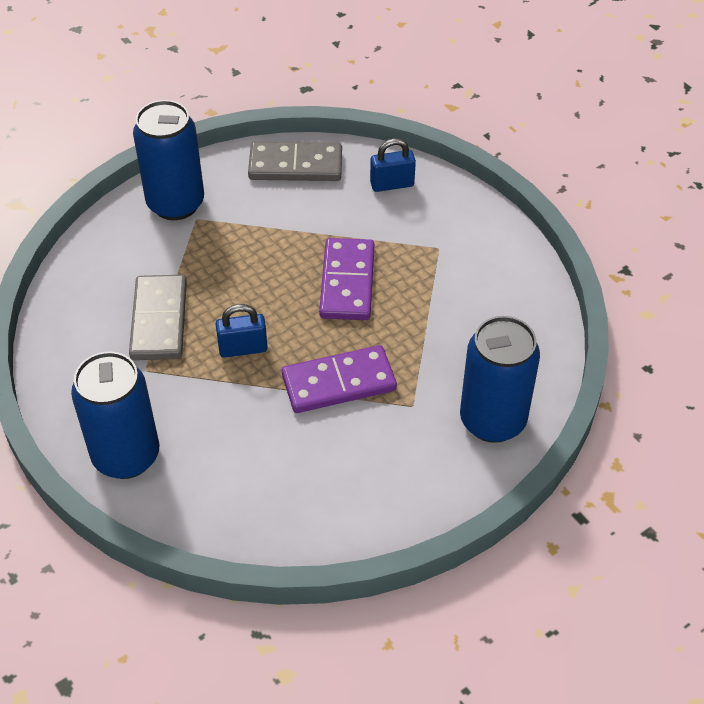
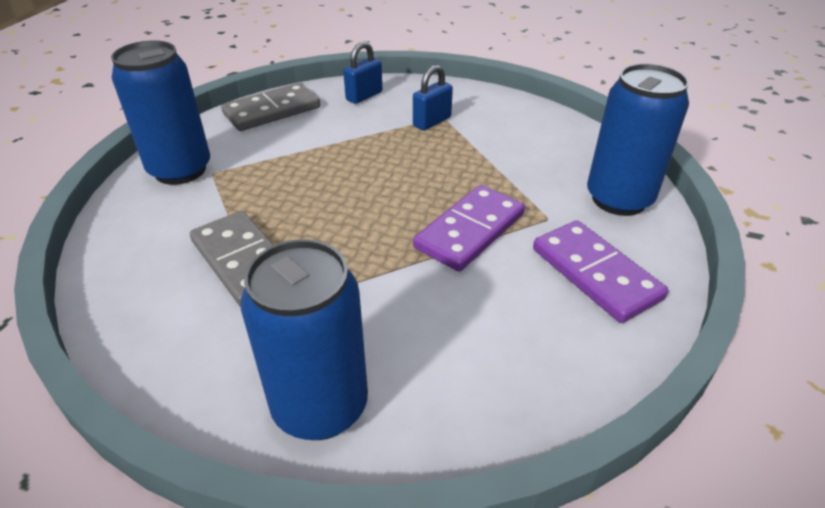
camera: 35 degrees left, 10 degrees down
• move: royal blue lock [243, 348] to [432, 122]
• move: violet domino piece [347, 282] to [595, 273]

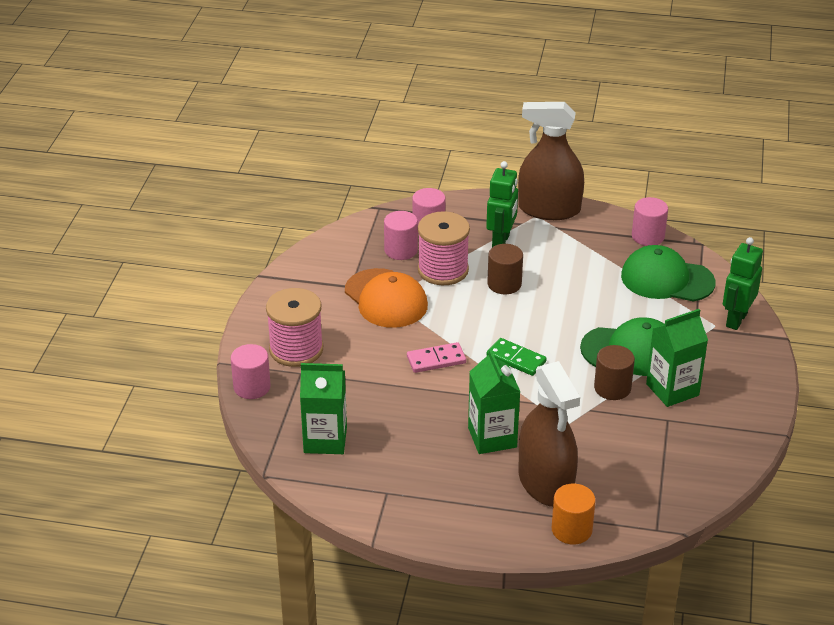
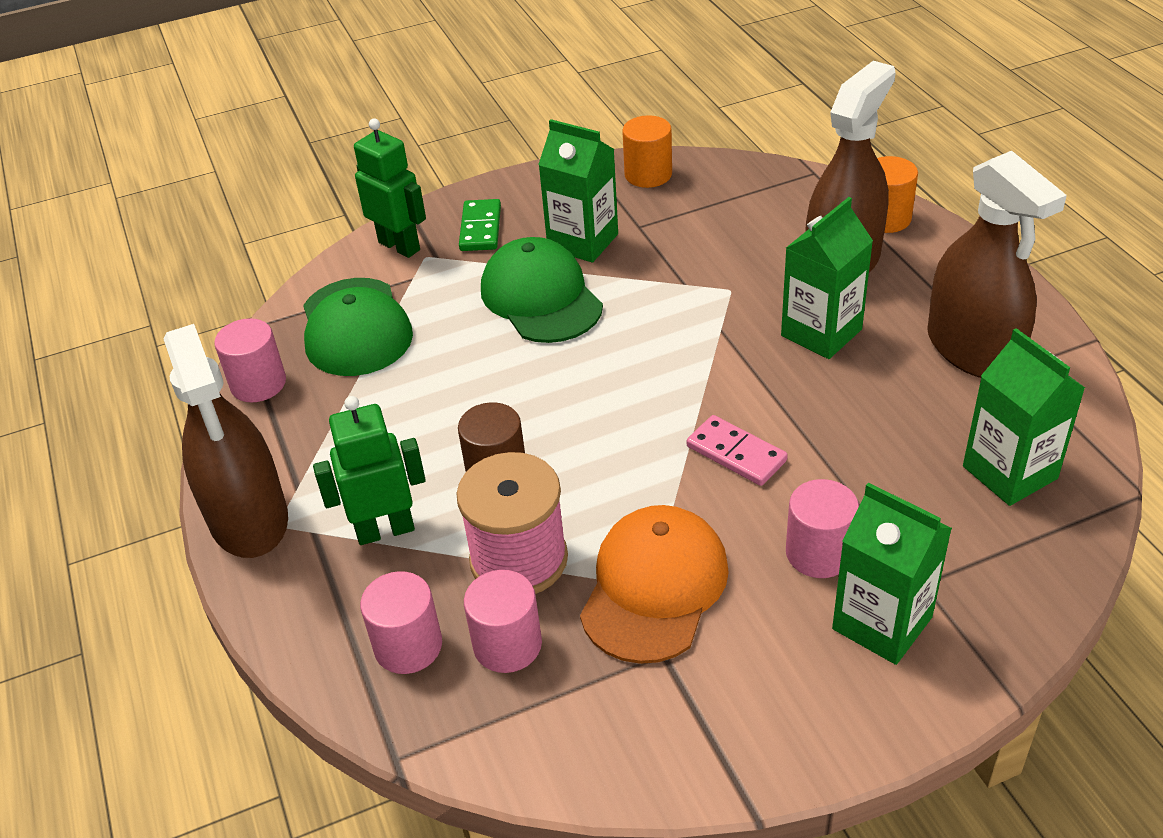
camera: 120 degrees left, 5 degrees up
• move: pink solid cylinder [252, 387] to [819, 553]
• replace: pink bobbin [296, 349] to leaf-green juice carton [882, 623]
• move: leaf-green domino piece [516, 359] to [481, 228]
• delete: dark brown solid cylinder [612, 388]
• rotate: leaf-green robot [736, 319] = [399, 246] 135 degrees counterclockwise
• insert: orange solid cylinder [648, 174]
• insert: dark brown spray bottle [973, 349]

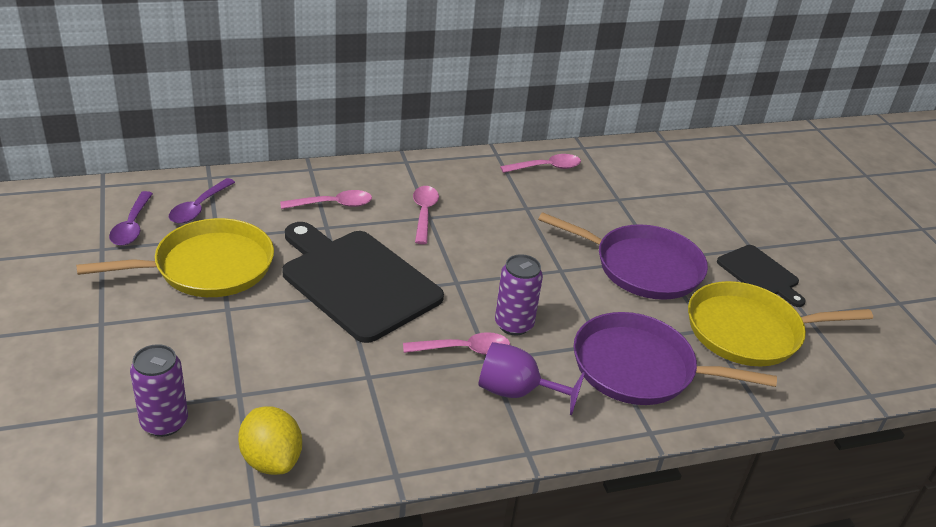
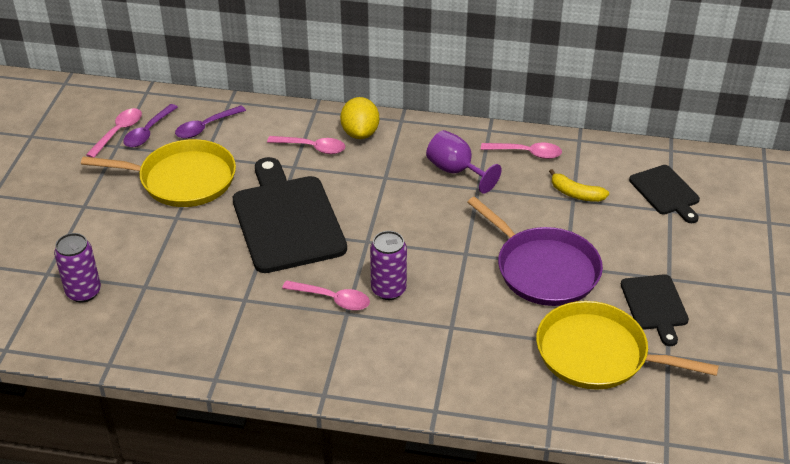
camera: 30 degrees right, 5 degrees up
• move: bright yellow lemon [271, 460] to [360, 133]
• move: pink teaspoon [424, 213] to [118, 132]
• move: violet wine glass [517, 392] to [456, 171]
• delete: violet frying pan [640, 368]
• insert: bright yellow banana [576, 194]
• insert: black cutting board [666, 192]

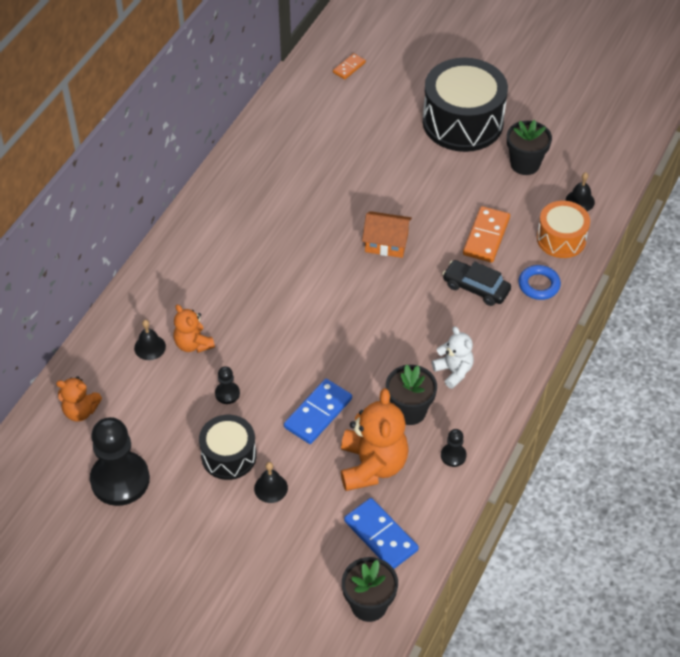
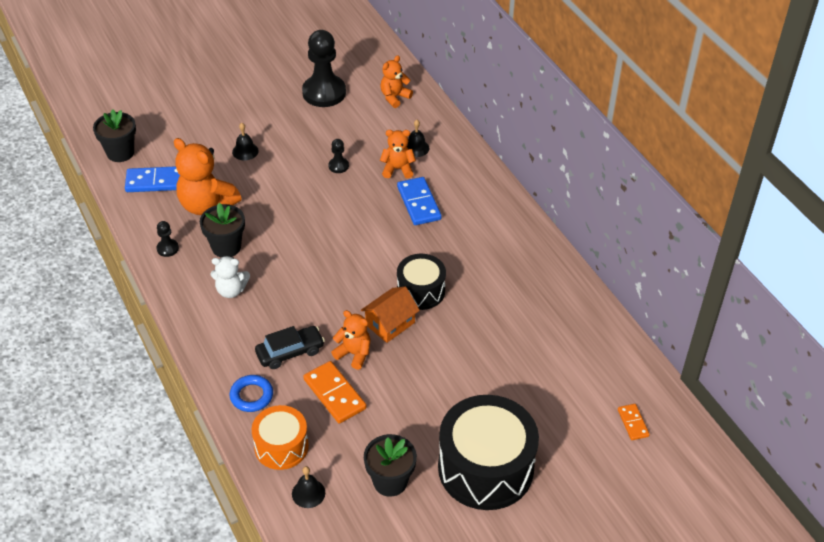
camera: 125 degrees right, 5 degrees down
• move: black toy drum [229, 456] to [421, 291]
• move: royal blue domino piece [318, 413] to [419, 203]
• insert: orange teddy [354, 354]

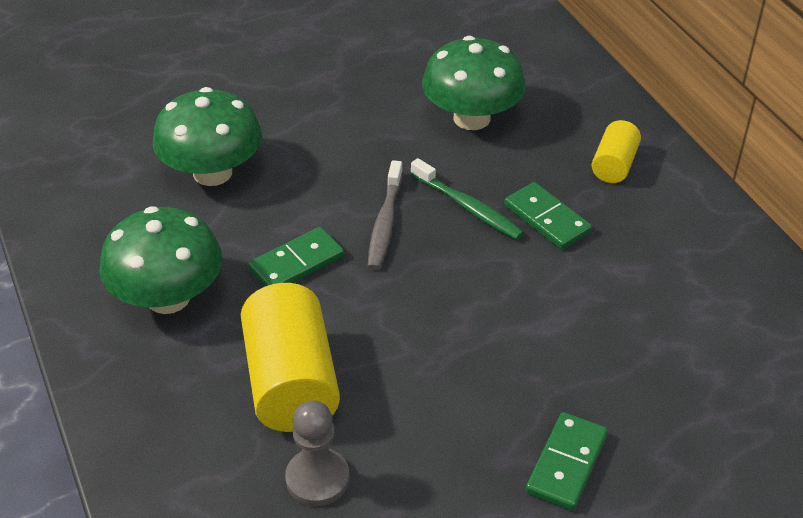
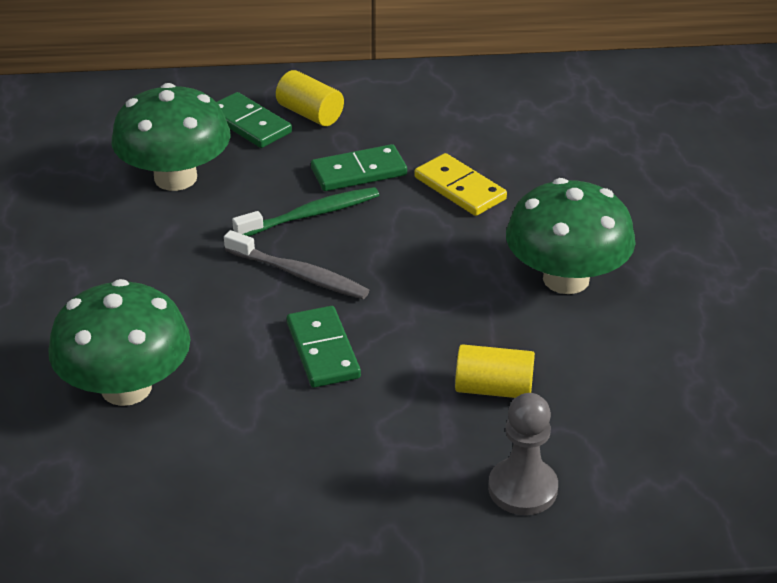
camera: 70 degrees left, 5 degrees down
• move: leaf-green toadstool [168, 297] to [566, 279]
• resize: bright yellow solid cylinder [291, 382] = [493, 388] x0.54
• move: ash-grey game pawn [317, 479] to [522, 488]
• move: leaf-green domino piece [566, 463] to [249, 124]
• insert: bright yellow domino piece [460, 188]

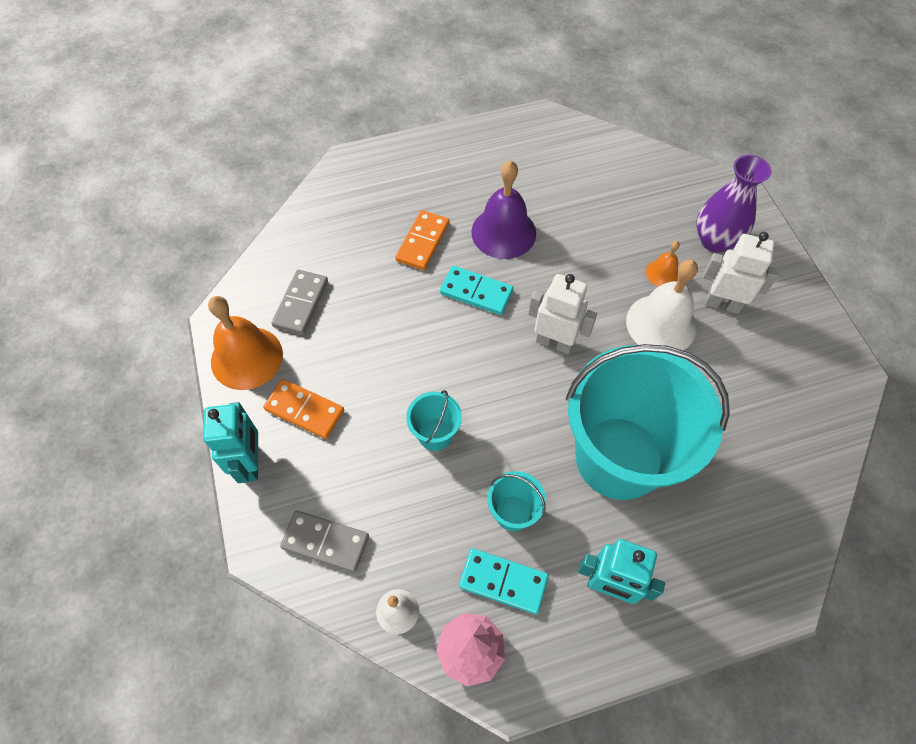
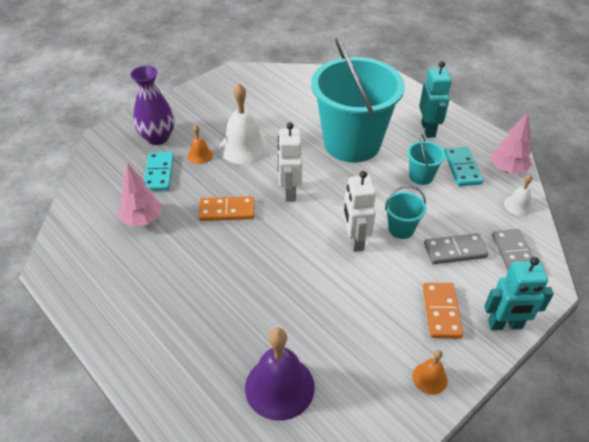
camera: 115 degrees left, 15 degrees down
• rotate: teal robot [251, 463] = [505, 325] 150 degrees counterclockwise
• resize: orange hand bell [247, 357] = [430, 378] x0.51
• move: ash-grey domino piece [301, 303] to [455, 251]
• move: orange domino piece [422, 242] to [227, 211]
• move: teal domino piece [476, 292] to [159, 173]
• move: violet hand bell [503, 232] to [279, 387]
• move: snow-white robot [722, 304] to [355, 240]
• insert: pink fir tree [143, 219]

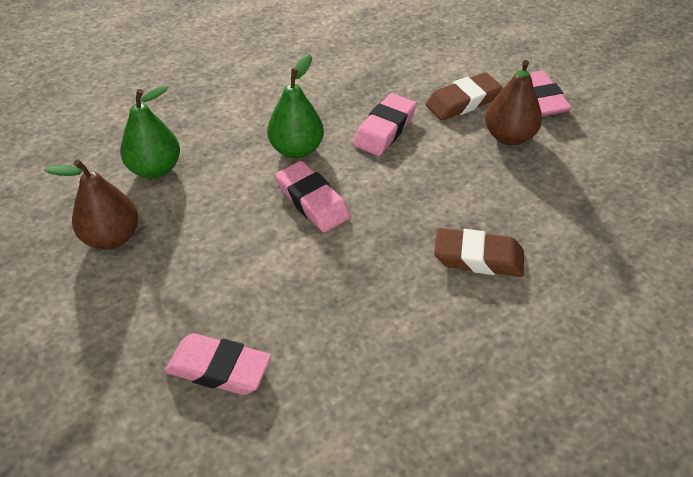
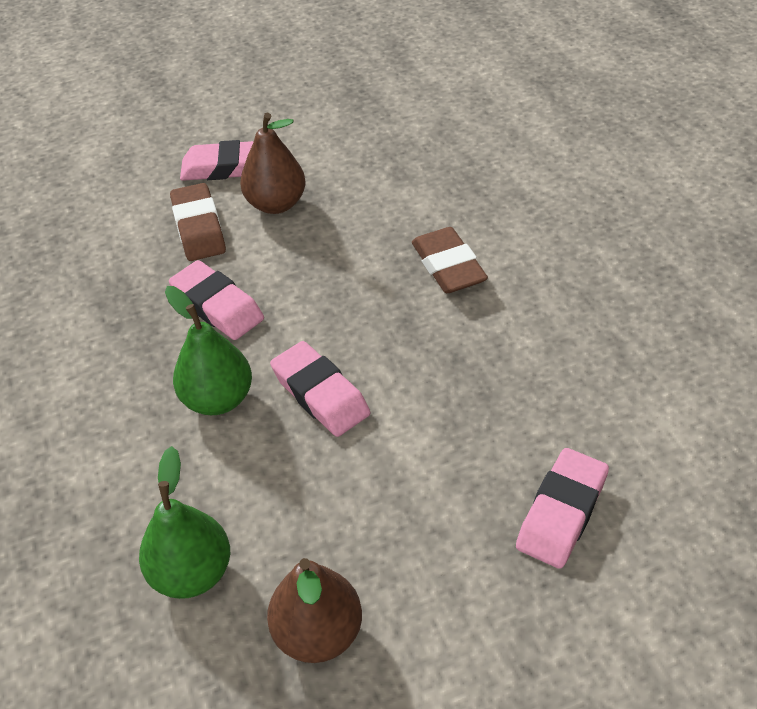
camera: 75 degrees left, 0 degrees up
• rotate: pink gum eraser [312, 201] = [320, 394] 75 degrees clockwise
• rotate: dark brown gum eraser [478, 258] = [448, 266] 45 degrees counterclockwise

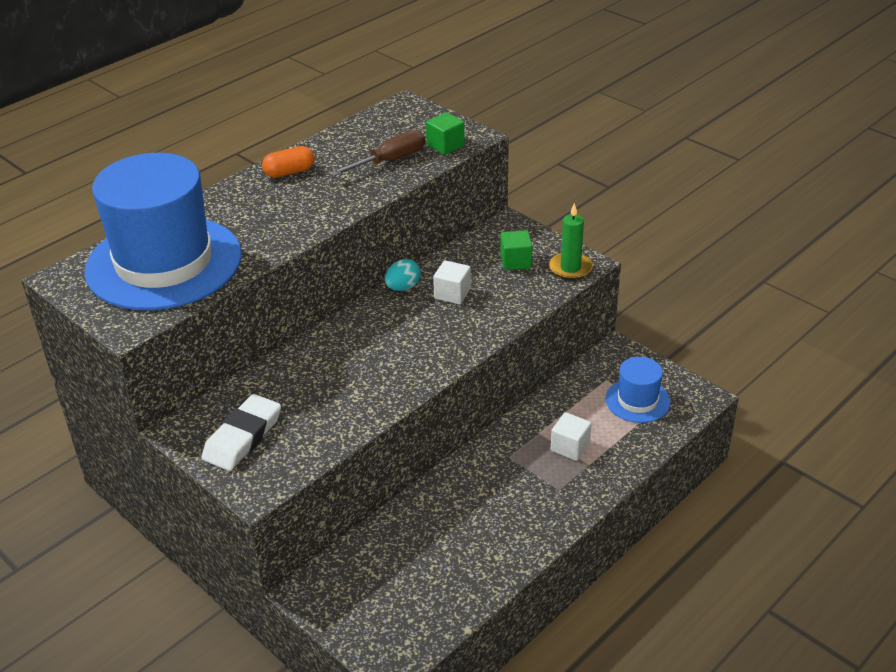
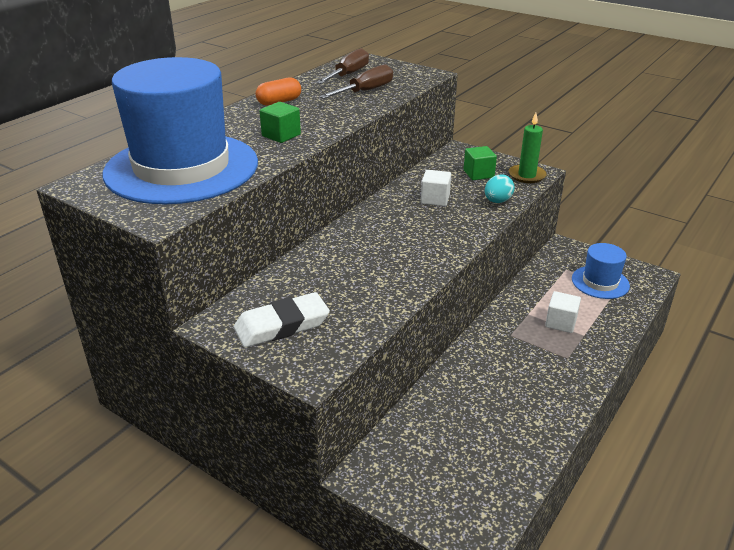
camera: 10 degrees left, 5 degrees down
• rotate: snow-white gum eraser [243, 437] = [282, 325] 45 degrees clockwise
• move: teal egg shape [403, 287] to [497, 201]
• move: leaf-green block [445, 145] to [281, 135]
• insert: dark brown hand screwdriver [348, 74]

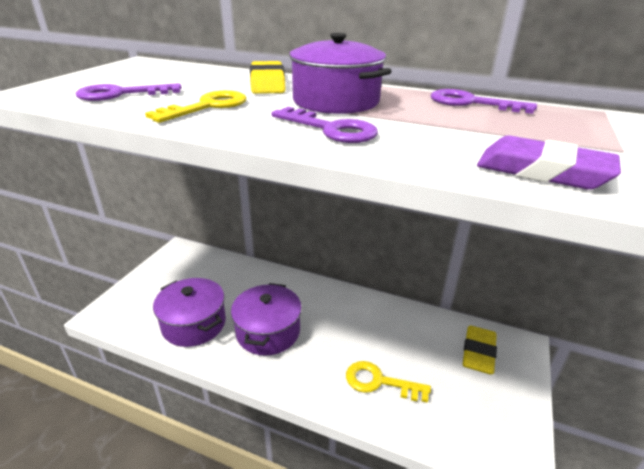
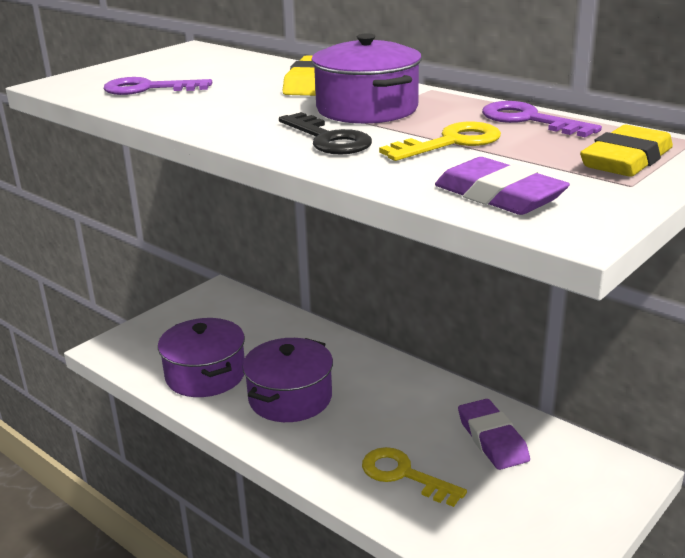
camera: 20 degrees right, 5 degrees down
• move: bright yellow latchkey [207, 106] to [451, 142]
• recolor: violet latchkey [331, 129] to black latchkey [328, 139]
• move: bright yellow gum eraser [478, 352] to [626, 160]
• insert: violet gum eraser [492, 439]

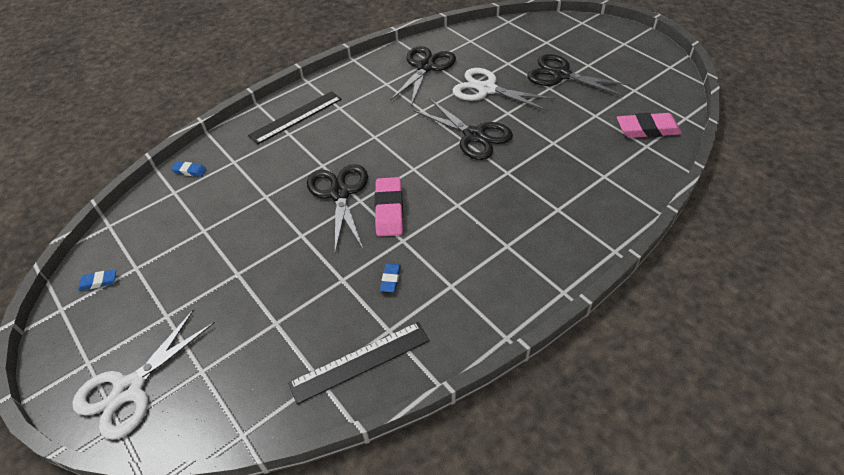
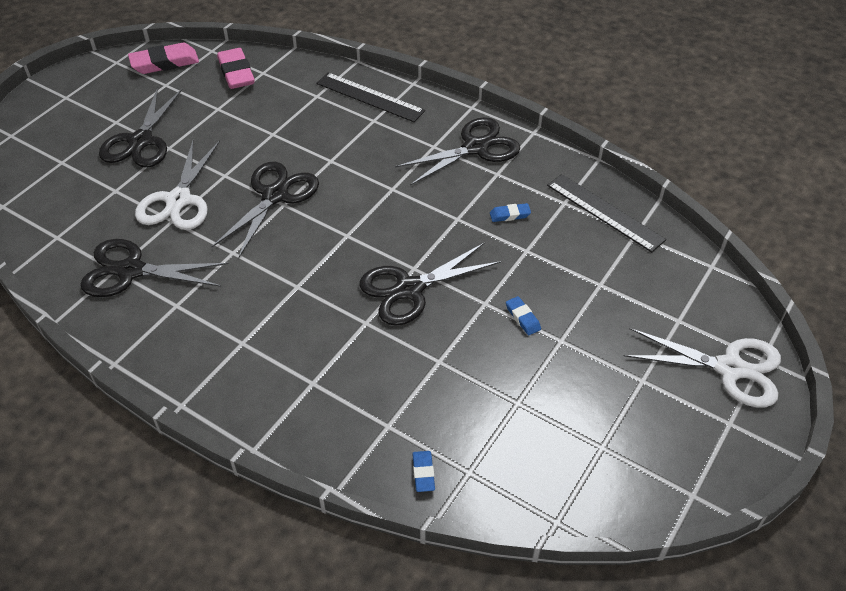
camera: 110 degrees left, 0 degrees up
• move: royal blue gum eraser [98, 282] to [523, 318]
• move: black straightedge [296, 117] to [370, 97]
• move: pink gum eraser [389, 210] to [165, 63]
• insert: black shears [475, 148]

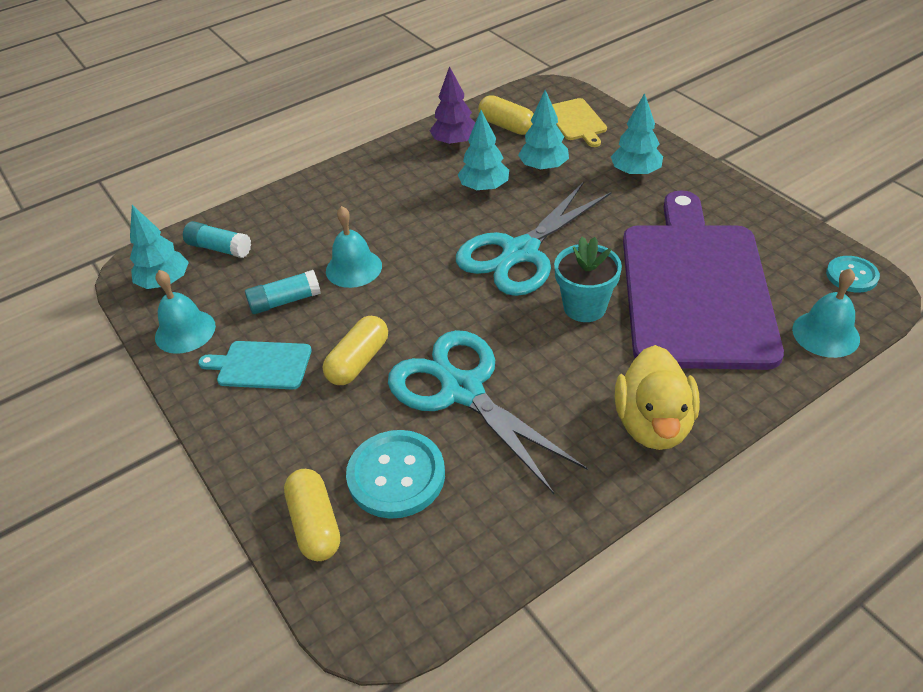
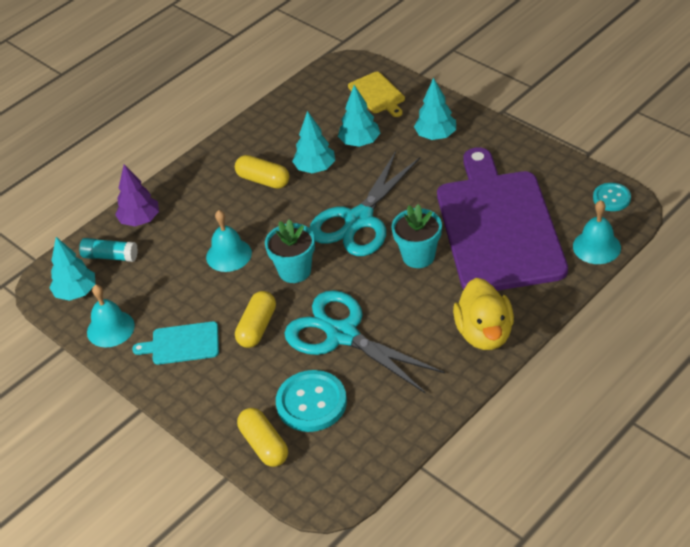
camera: 10 degrees left, 0 degrees up
• delete: teal glue [285, 301]
• move: violet fir tree [455, 143] to [140, 220]
• move: bright yellow pill shape [507, 126] to [263, 180]
• insert: teal flower pot [294, 271]

